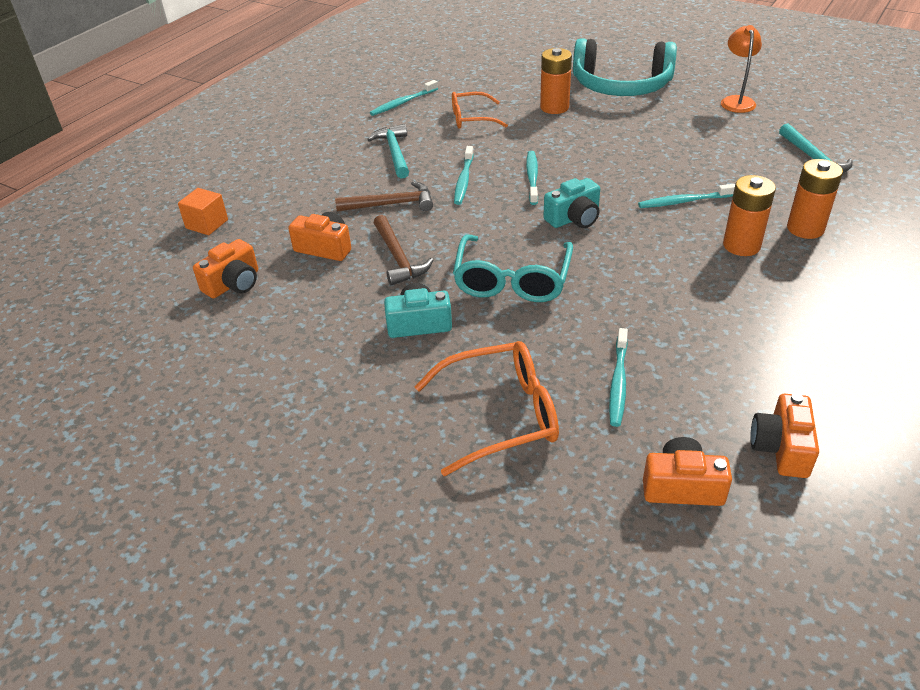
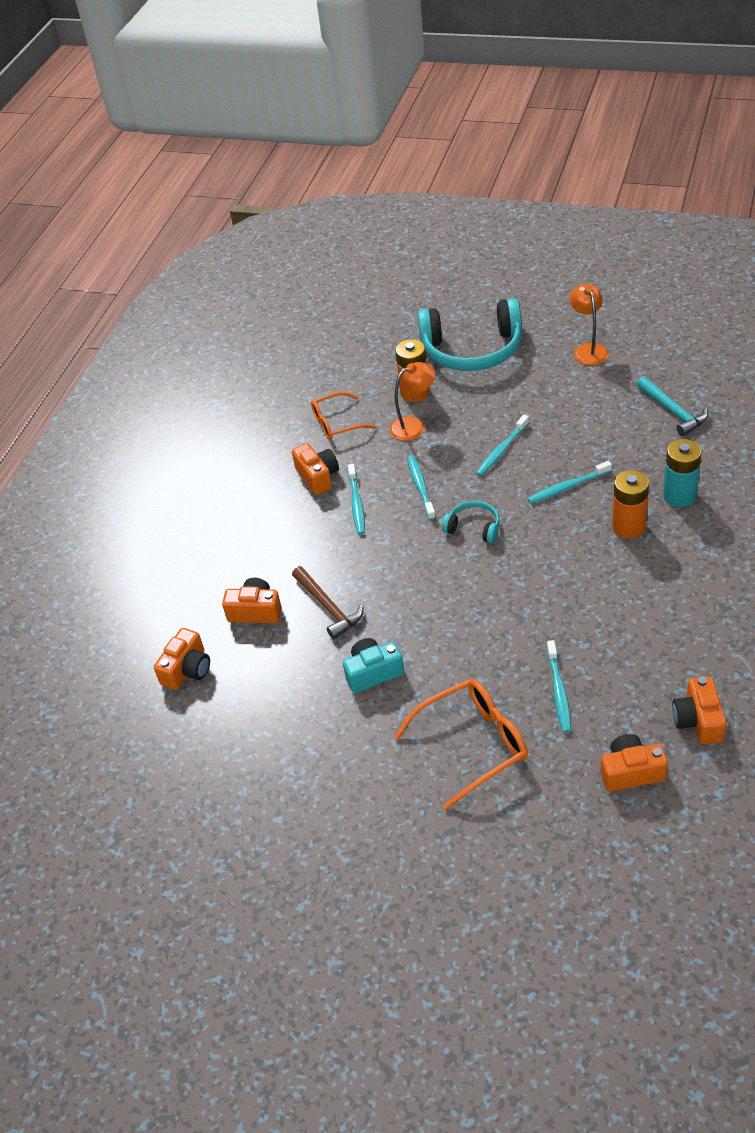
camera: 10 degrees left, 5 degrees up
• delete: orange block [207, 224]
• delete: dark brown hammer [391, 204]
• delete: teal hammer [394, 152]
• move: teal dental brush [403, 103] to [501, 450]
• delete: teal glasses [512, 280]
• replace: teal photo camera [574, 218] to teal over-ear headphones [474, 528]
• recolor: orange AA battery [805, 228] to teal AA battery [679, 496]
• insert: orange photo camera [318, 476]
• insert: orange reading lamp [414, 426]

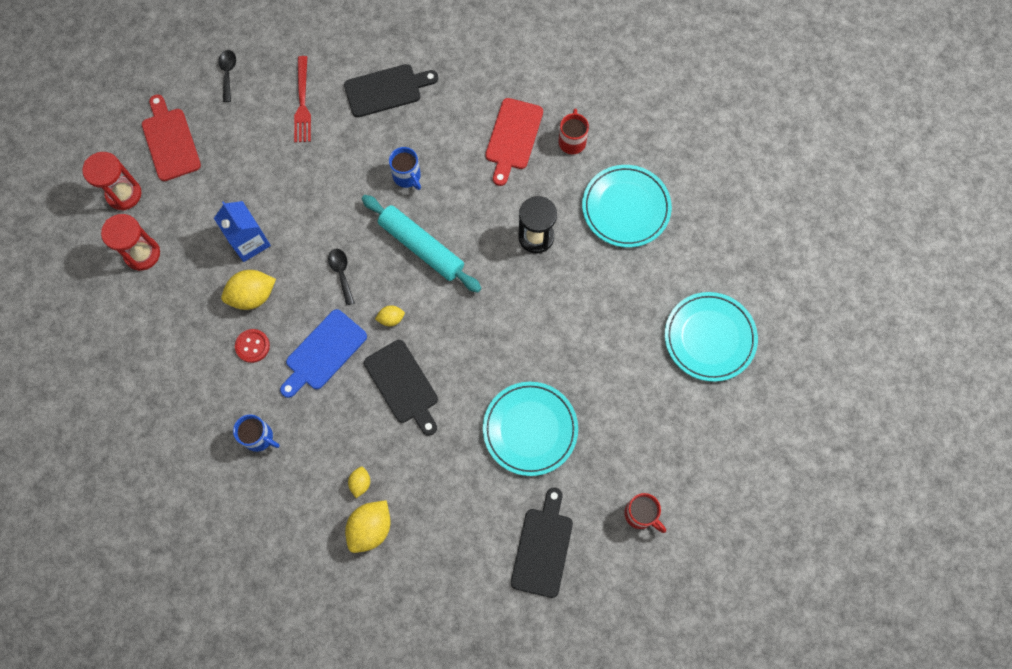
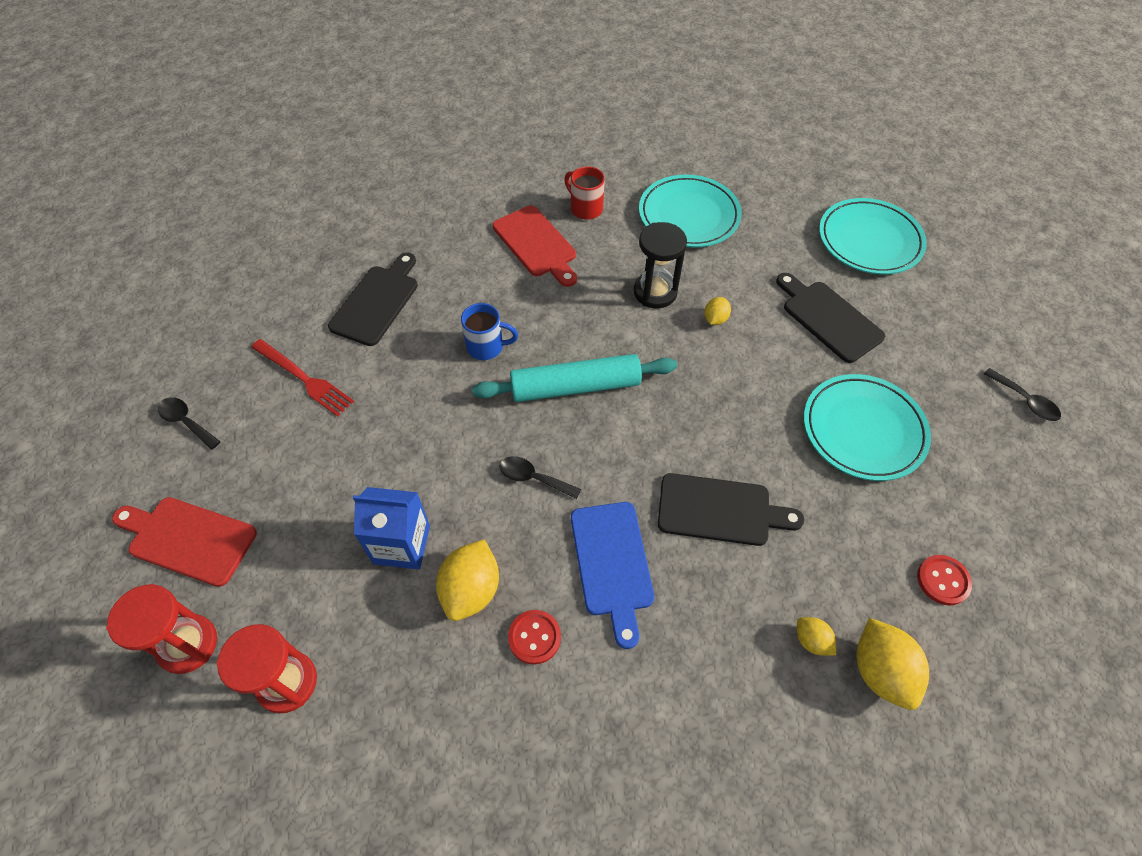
camera: 50 degrees left, 15 degrees down
• delete: royal blue tea mug [259, 437]
• move: bright yellow lemon [391, 319] to [715, 319]
• move: black cutting board [543, 547] to [828, 318]
• replace: crimson tea mug [640, 514] to black teaspoon [1025, 401]
• insert: crimson shirt button [943, 580]

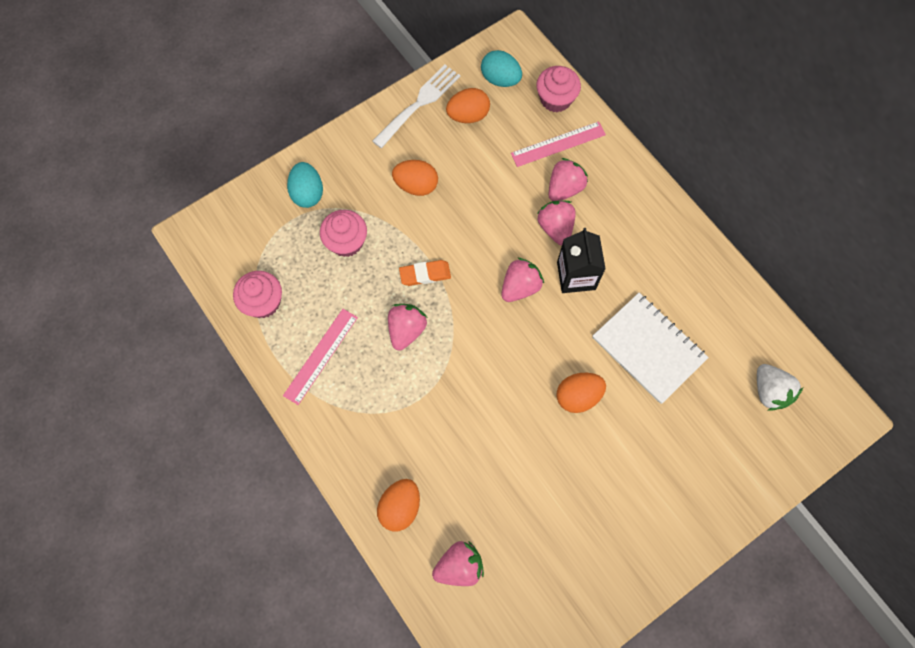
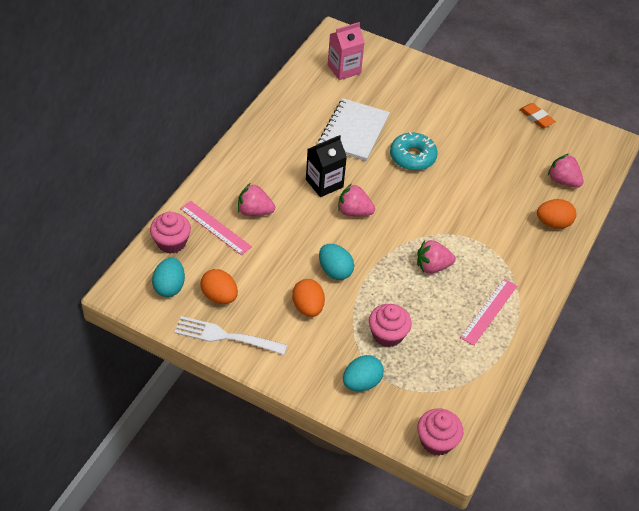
camera: 120 degrees left, 20 degrees down
• move: pink cupcake [263, 302] to [436, 441]
• rotate: pink straightedge [321, 356] = [489, 311] 60 degrees counterclockwise
• move: orange gum eraser [425, 274] to [536, 118]
• delete: pink toy strawberry [555, 228]
• replace: orange egg shape [578, 396] to teal donut [412, 157]
• replace: snow-white toy strawberry [769, 391] to pink juice carton [344, 69]
• insert: teal egg shape [335, 271]

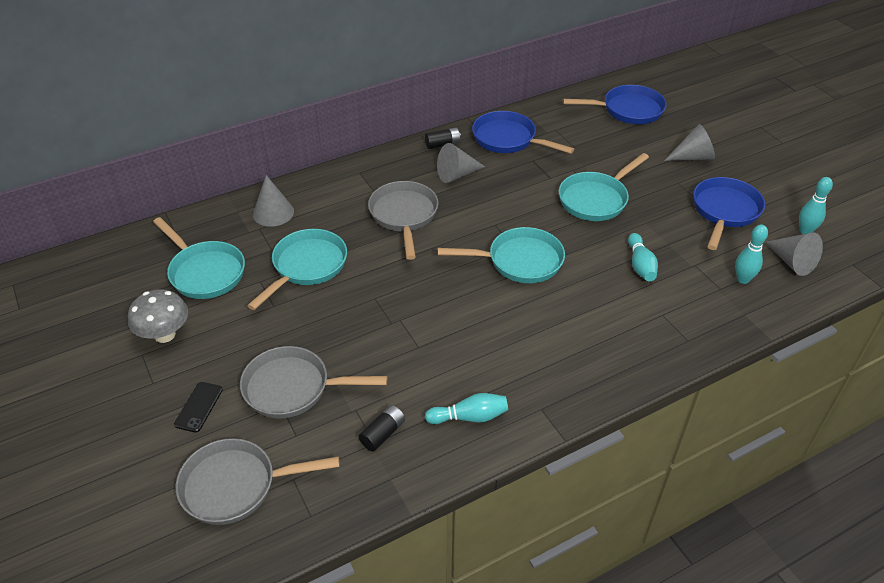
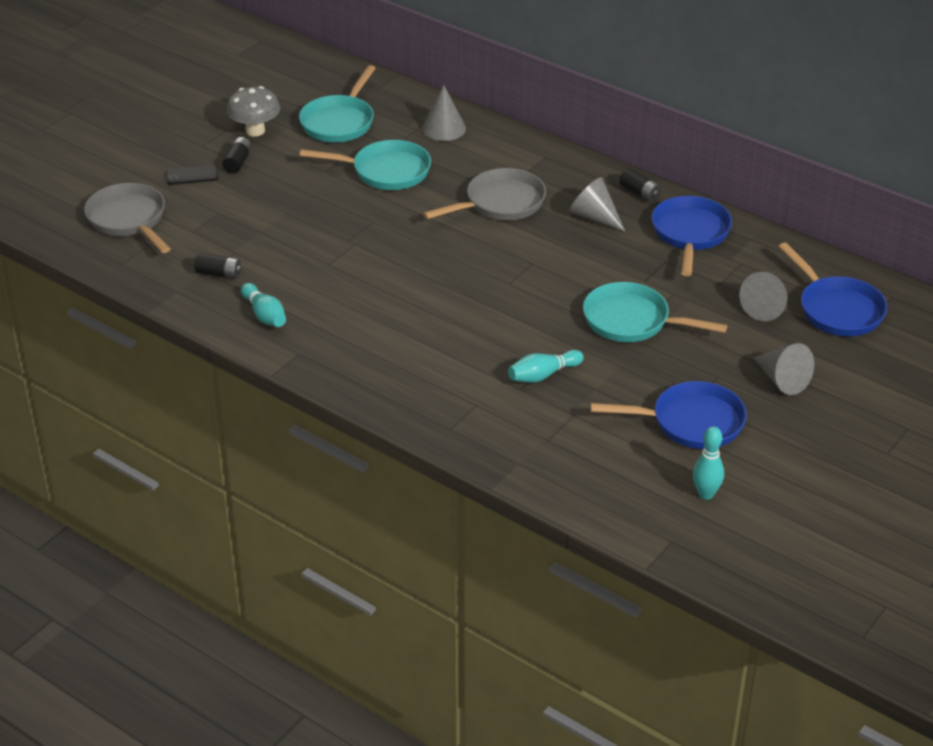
camera: 65 degrees right, 5 degrees down
• delete: ash-grey frying pan [293, 388]
• delete: teal frying pan [520, 261]
• delete: teal bowling pin [743, 279]
• move: ash-grey solid cone [792, 262] to [766, 307]
• insert: black AA battery [238, 162]

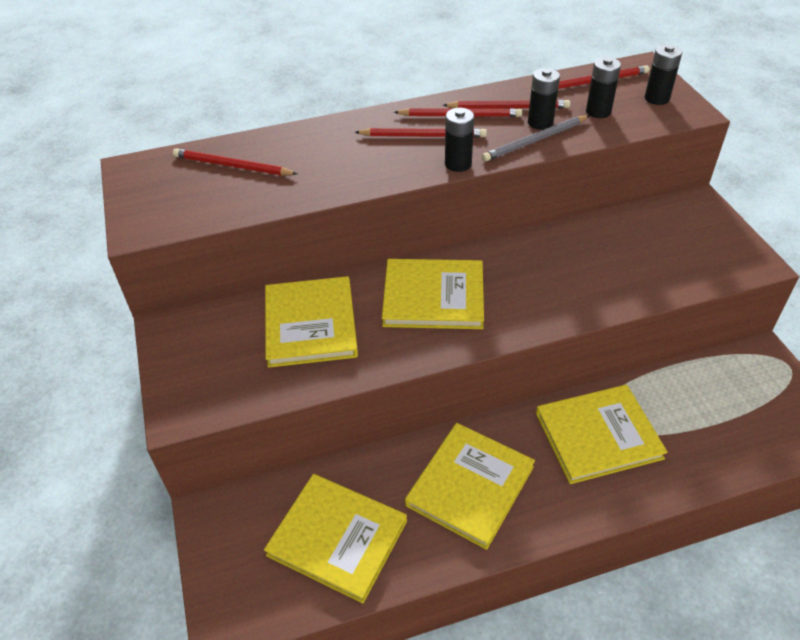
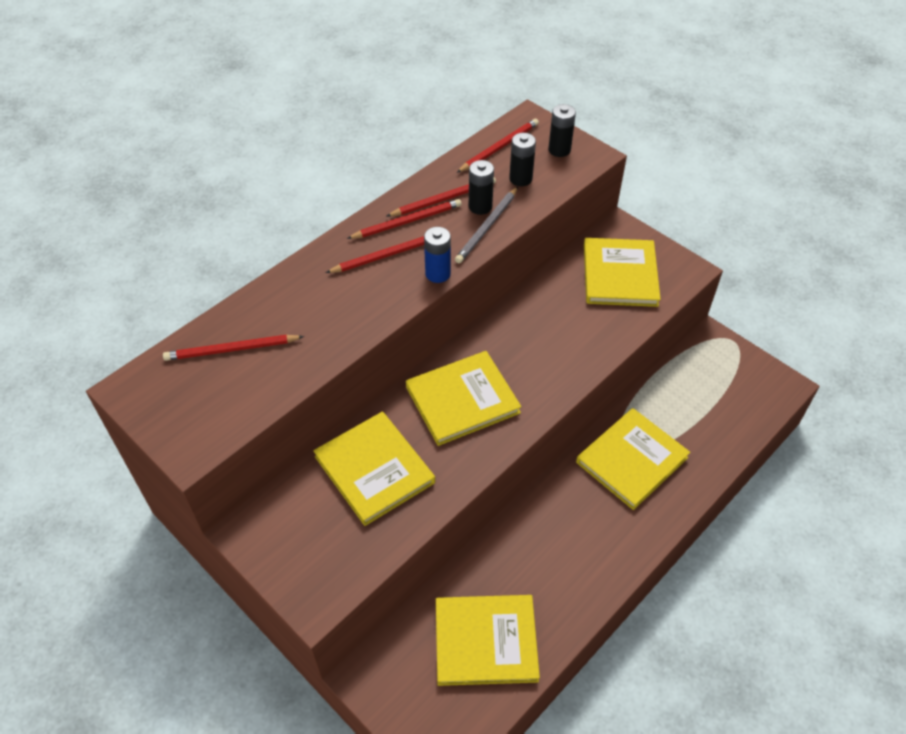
camera: 30 degrees left, 5 degrees up
• move: bright yellow hardback [470, 486] to [619, 275]
• recolor: black AA battery [458, 164] to royal blue AA battery [438, 274]

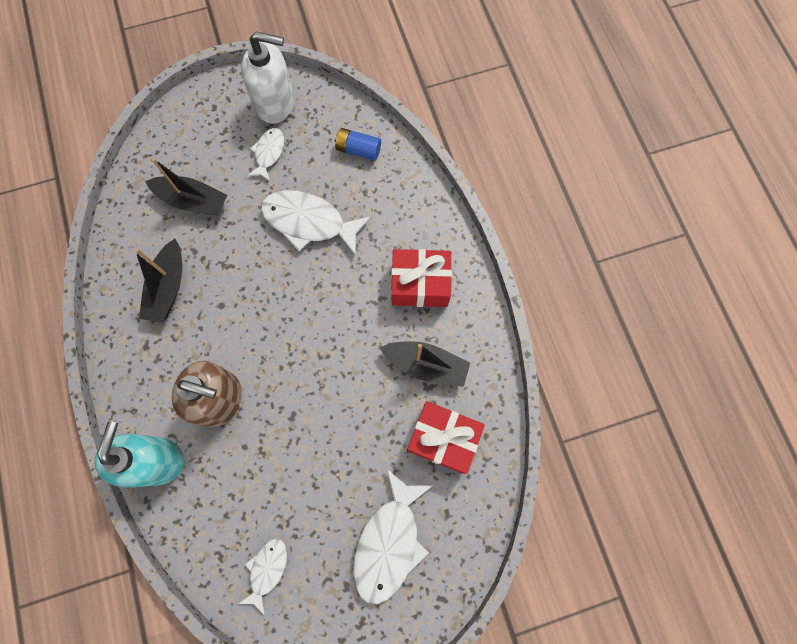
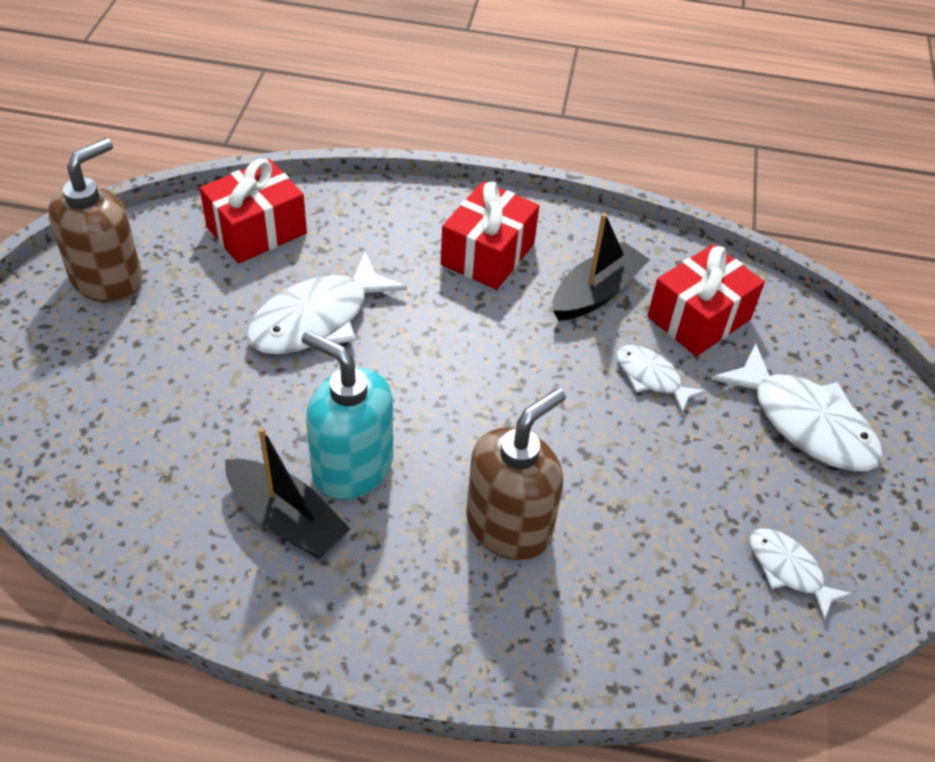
camera: 65 degrees left, 25 degrees down
• move: teal pump bottle [157, 460] to [352, 467]
• delete: black boat [192, 201]
• recolor: snow-white pump bottle [276, 104] to dark brown pump bottle [107, 279]
• move: snow-white fish [269, 153] to [651, 377]
• replace: royal blue AA battery [358, 150] to crimson gift [256, 230]

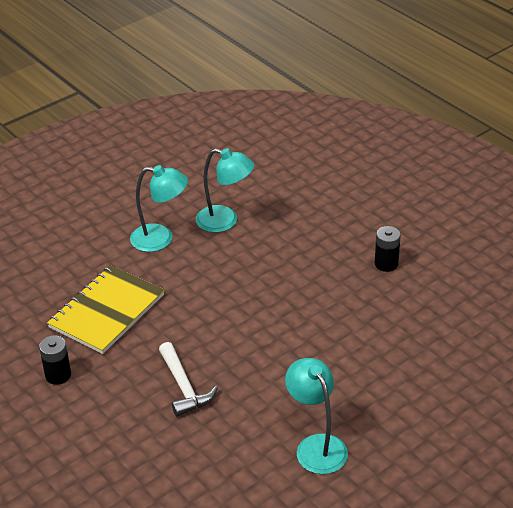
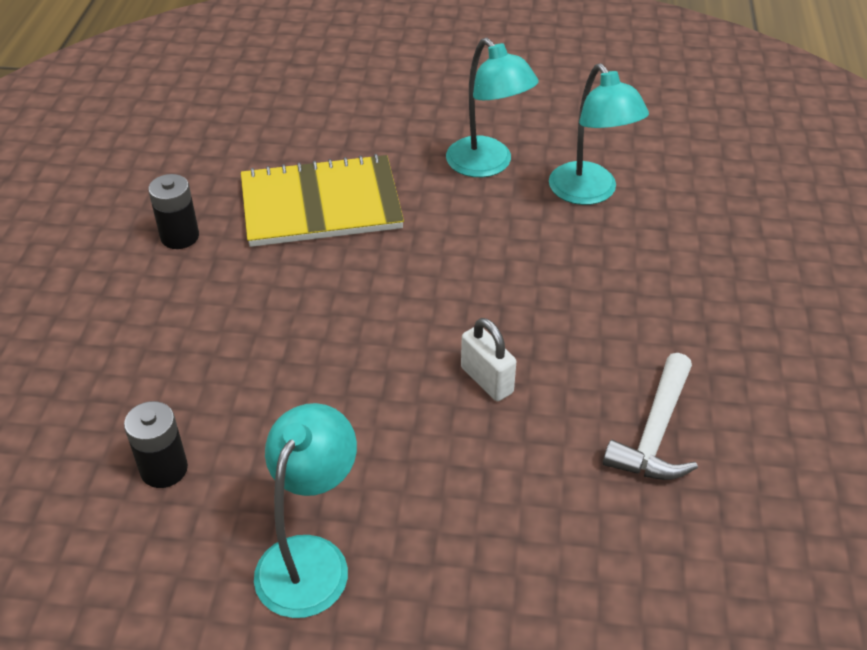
camera: 45 degrees right, 5 degrees up
• move: snow-white hammer [184, 387] to [655, 433]
• move: black AA battery [386, 264] to [164, 469]
• insert: snow-white lock [487, 380]

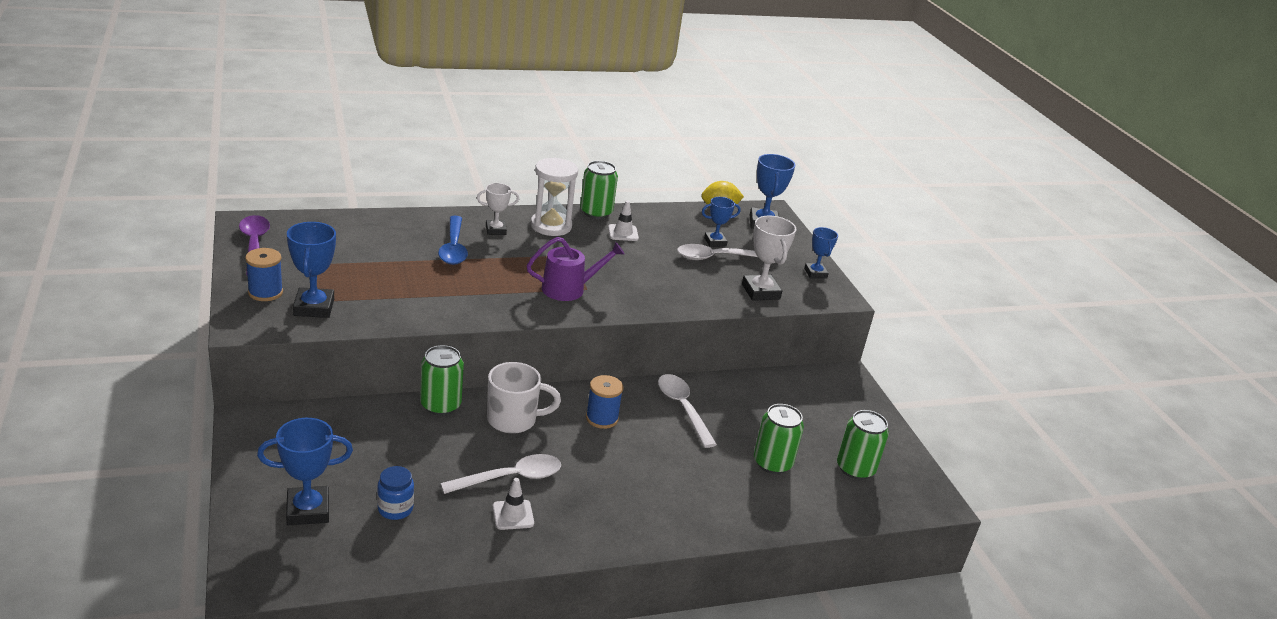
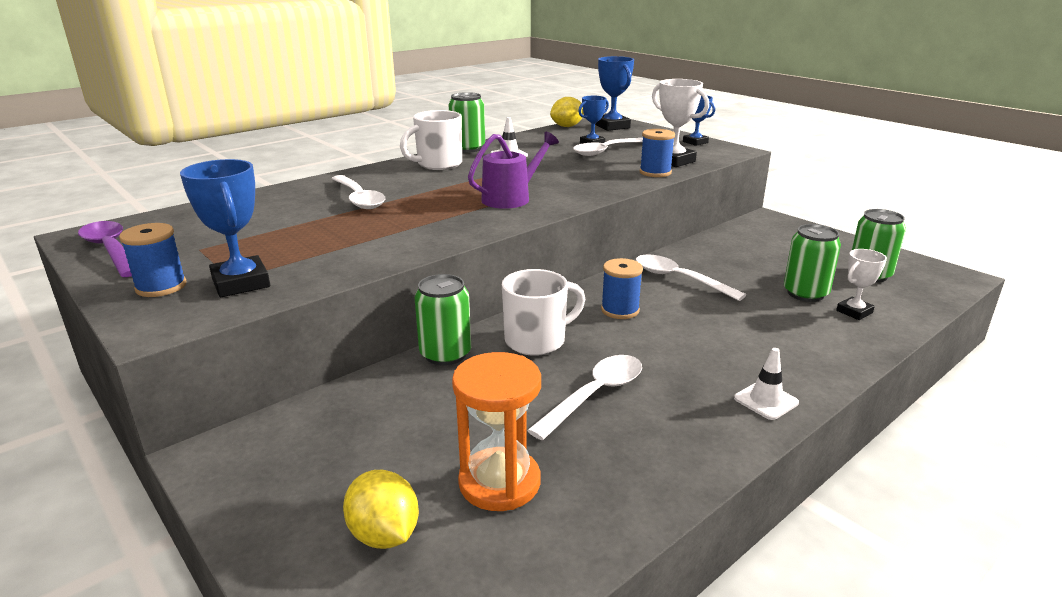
camera: 20 degrees left, 5 degrees down
• replace: royal blue award cup [308, 510] to bright yellow lemon [384, 534]
• replace: royal blue jar [395, 509] to orange sandglass [499, 482]
• recolor: royal blue teaspoon [453, 248] to snow-white teaspoon [358, 198]
• move: snow-white award cup [495, 230] to [854, 312]
• move: snow-white safety cone [513, 515] to [766, 400]
• replace: snow-white sandglass [551, 226] to snow-white tea mug [438, 164]
• insert: royal blue bobbin [655, 172]

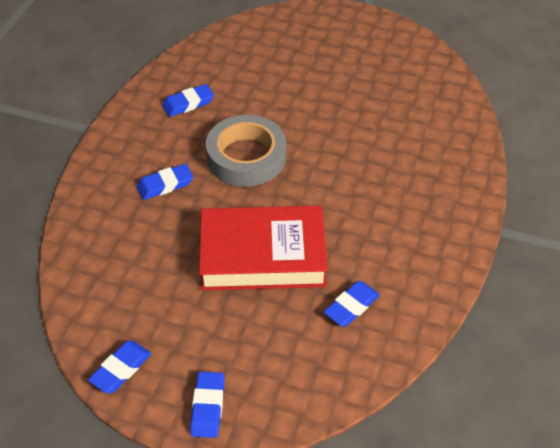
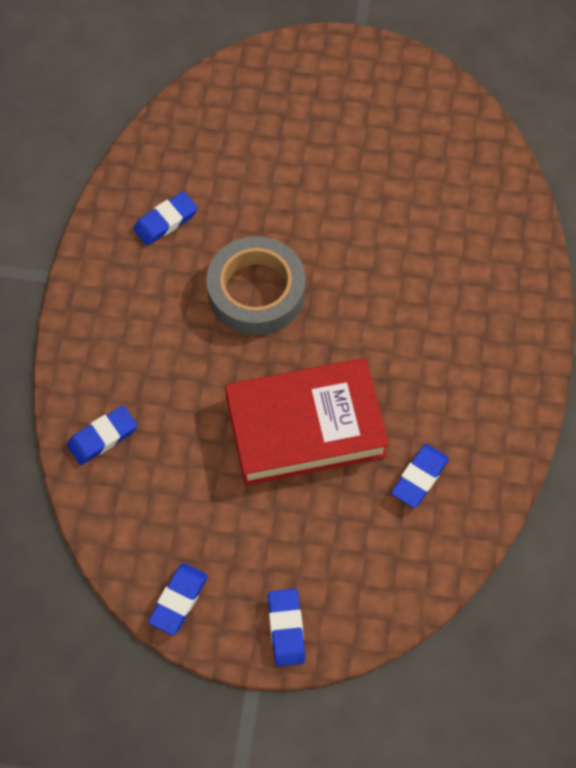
camera: 10 degrees left, 15 degrees up
• move: royal blue gum eraser [165, 185] to [102, 437]

